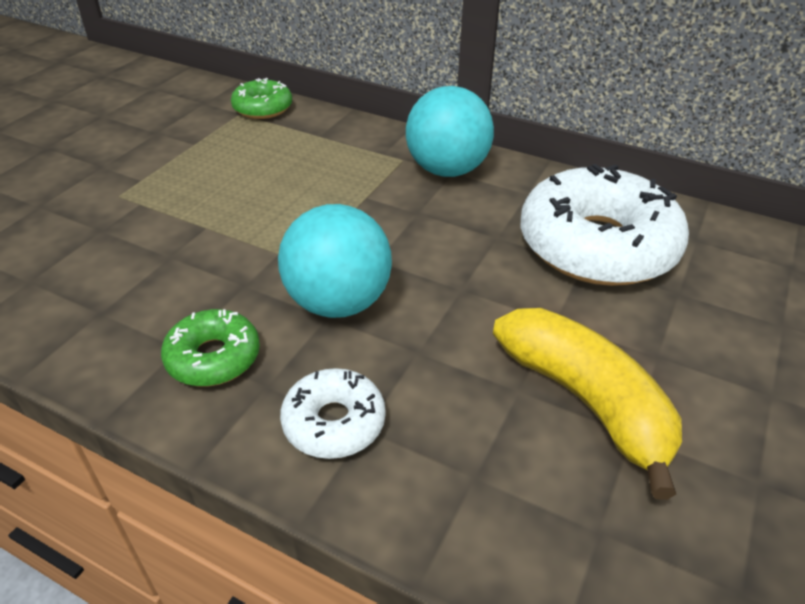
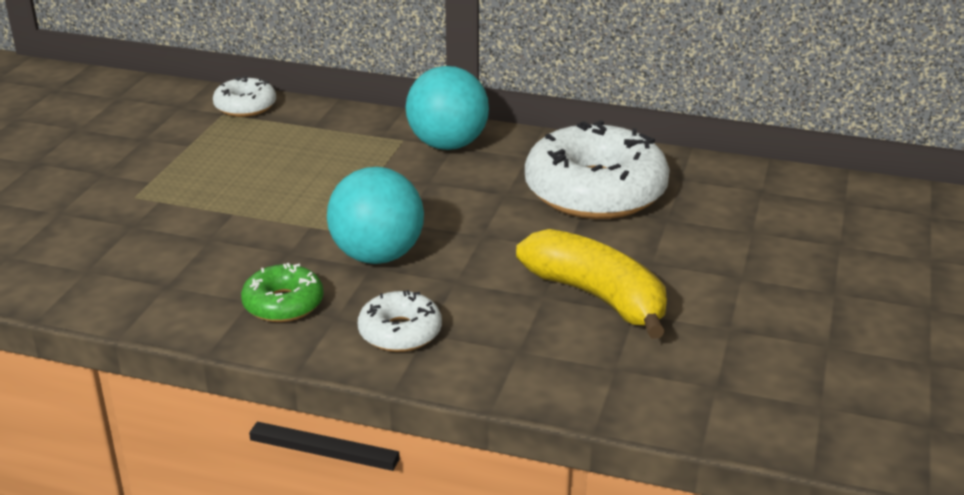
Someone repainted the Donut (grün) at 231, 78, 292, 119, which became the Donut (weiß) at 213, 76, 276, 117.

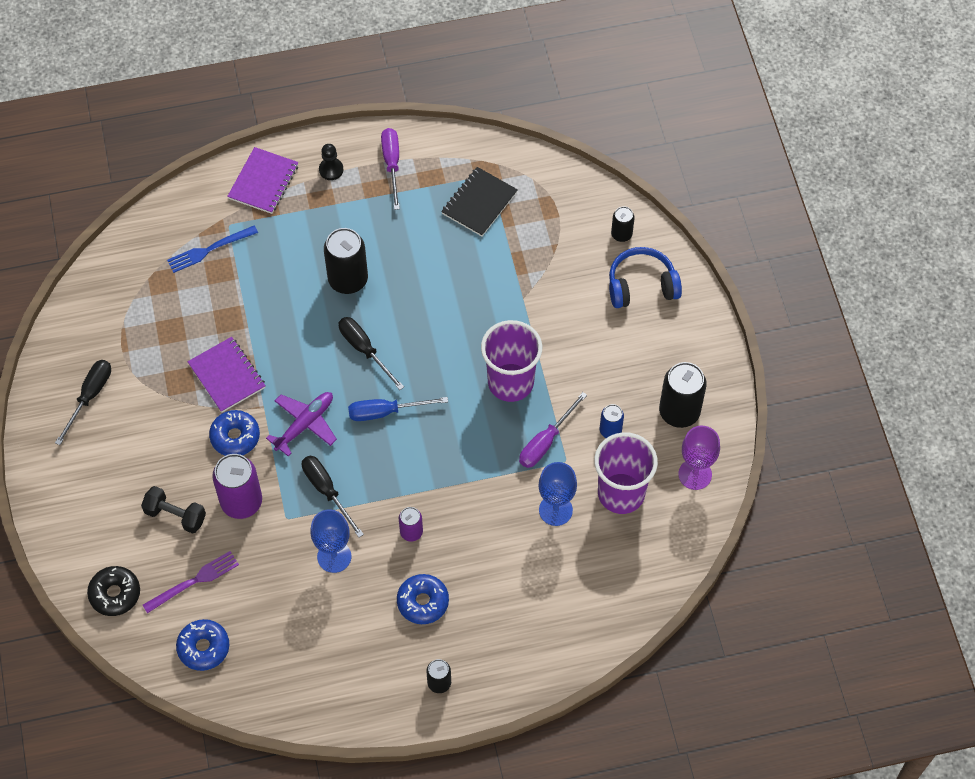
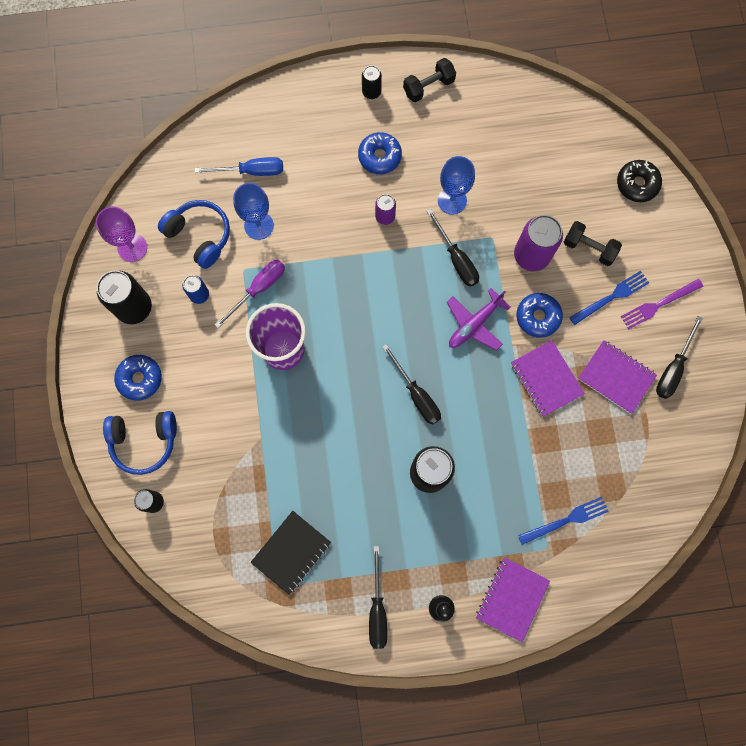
Someone repainted the Schraubenzieher (lila) at 381, 128, 400, 210, which became the Schraubenzieher (schwarz) at 369, 546, 387, 649. Someone carried the Schraubenzieher (blau) from 348, 397, 448, 421 to 195, 157, 283, 176. Someone swapped the Becher (lila) at 594, 432, 658, 514 for the Kopfhörer (blau) at 158, 200, 230, 269. Someone carried the Gabel (lila) from 143, 551, 239, 614 to 621, 279, 703, 329. Someone carried the Donut (blau) from 176, 619, 229, 671 to 114, 355, 162, 401. Someone put down the Hantel (schwarz) at 403, 58, 456, 102. Someone put down the Gabel (blau) at 569, 271, 649, 325. Someone put down the Notizbuch (lila) at 578, 340, 657, 414.

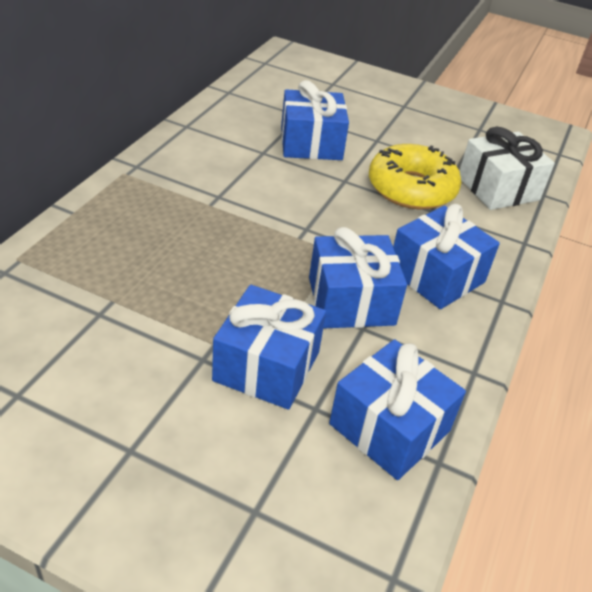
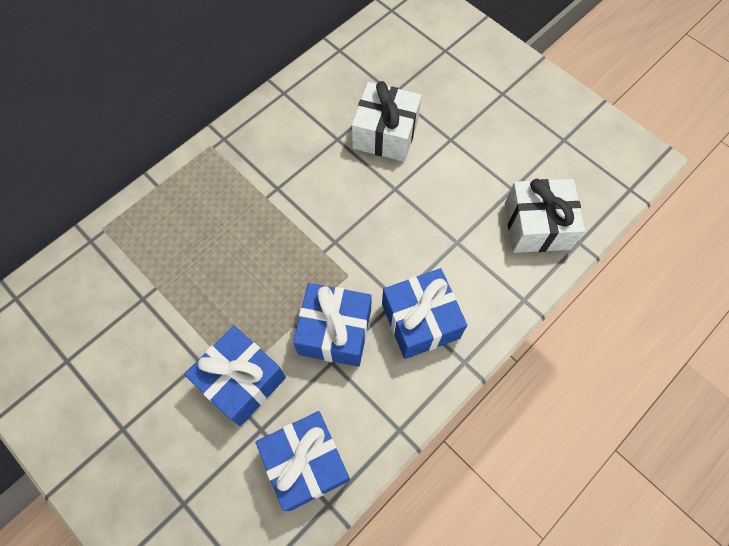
Someone repainted the Geschenk (blau) at 281, 80, 349, 160, which became the Geschenk (weiß) at 352, 81, 422, 162. Someone took away the Donut (gelb) at 369, 144, 462, 209.

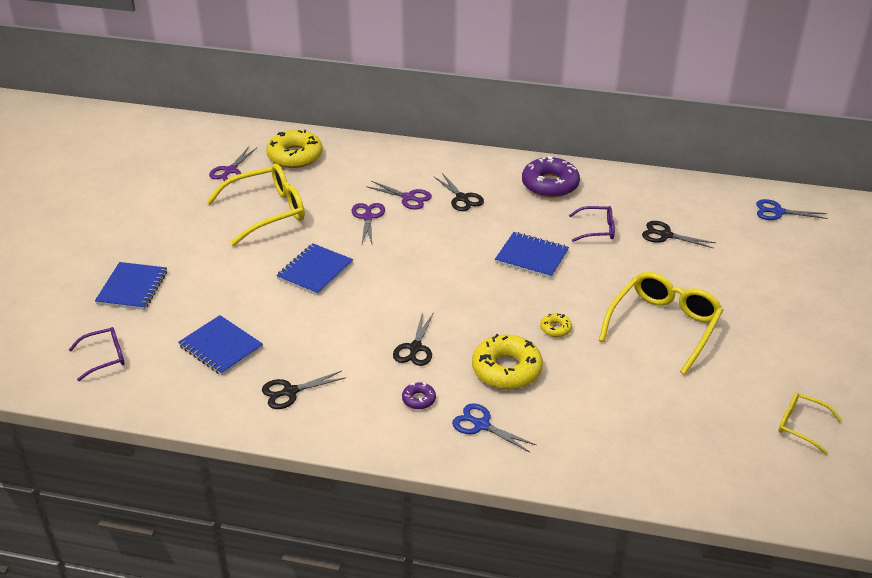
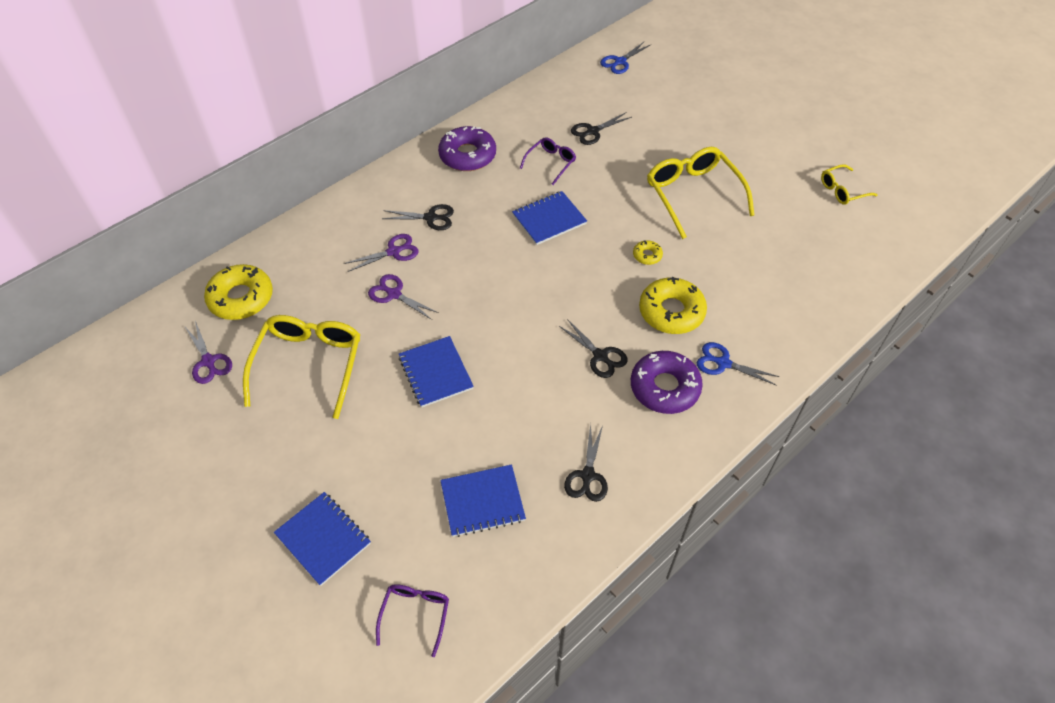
Someone scaled the Donut (lila) at 402, 382, 436, 409 by 2.13. Someone rotated the Schere (blau) at 452, 403, 536, 452 by 45 degrees clockwise.

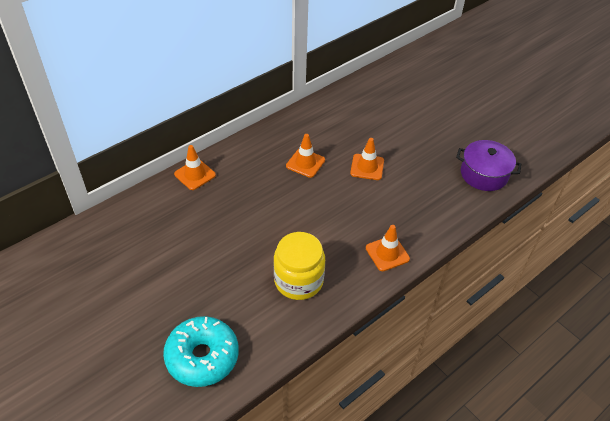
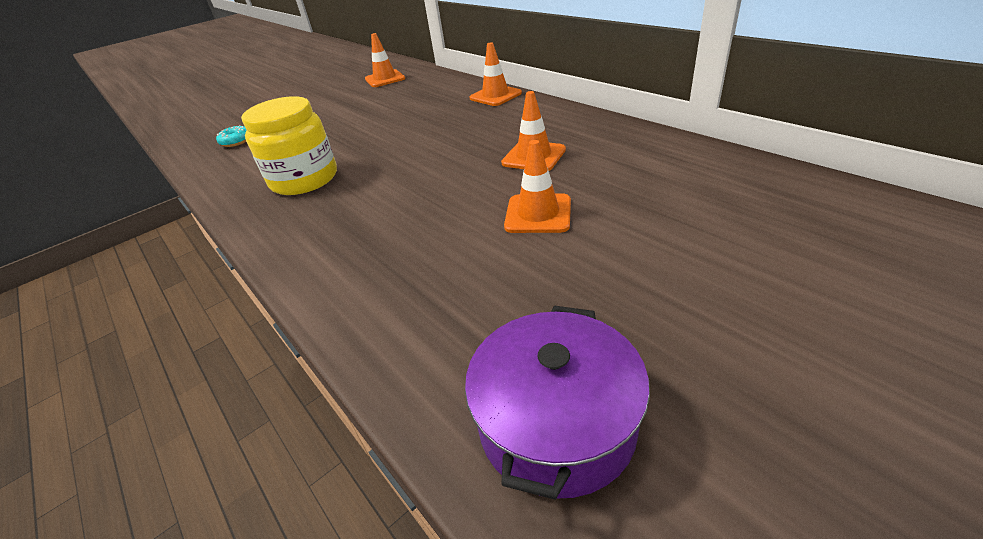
Someone carried the Leitkegel (orange) from 366, 225, 410, 271 to 365, 33, 405, 87. Someone scaled the Donut (türkis) at 163, 316, 239, 387 by 0.42.

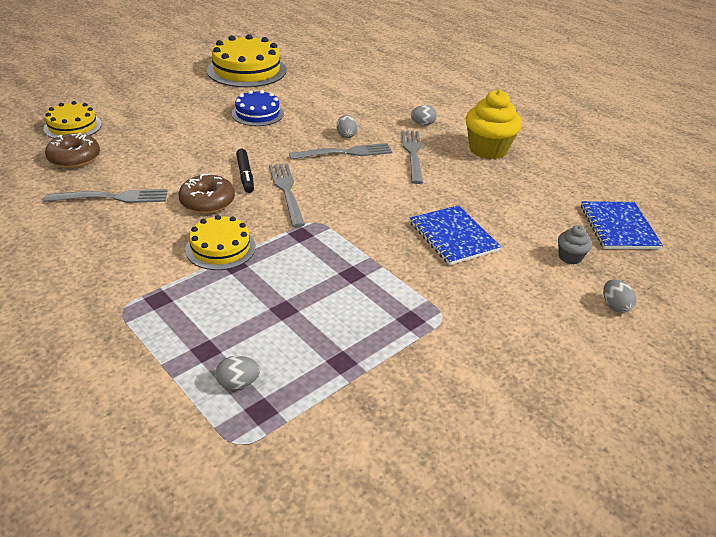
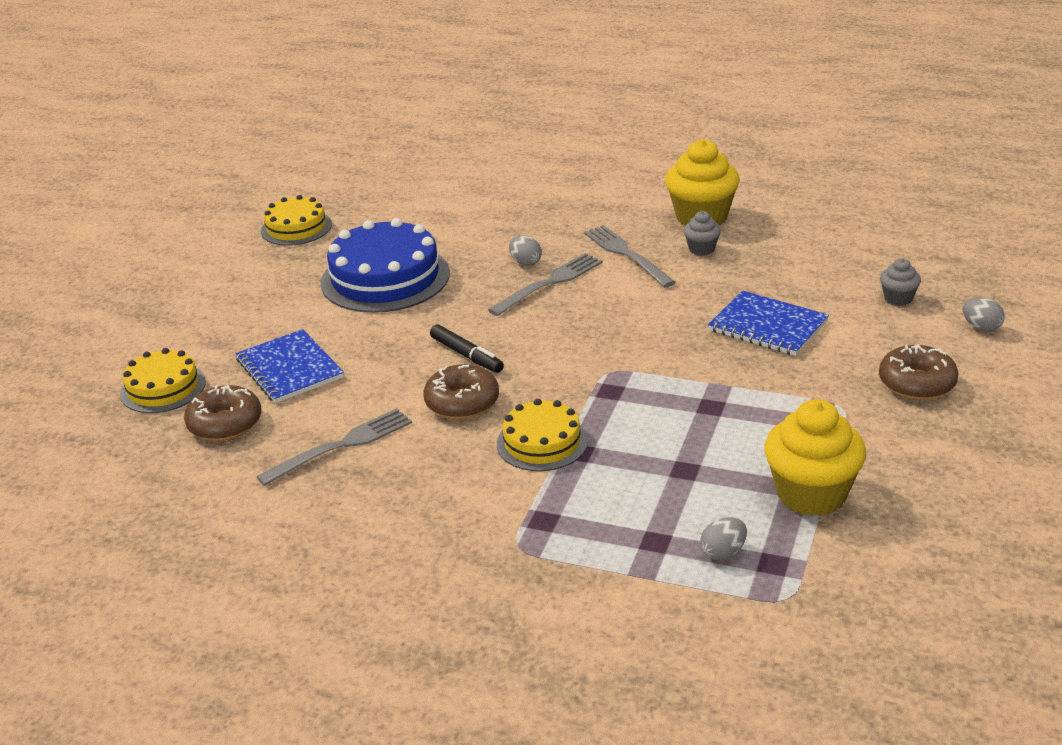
Someone scaled the Kuchen (gelb) at 207, 34, 286, 87 by 0.59. Someone scaled the Kuchen (blau) at 232, 90, 284, 126 by 1.70. Someone took away the Ei (grau) at 411, 105, 437, 125. Someone took away the Gabel (grau) at 269, 163, 305, 227. Someone carried the Notizbuch (blau) from 581, 201, 663, 249 to 235, 329, 344, 403. Someone put down the Muffin (grau) at 684, 211, 721, 256. Someone put down the Donut (braun) at 879, 344, 959, 400. Someone put down the Muffin (gelb) at 764, 399, 866, 516.

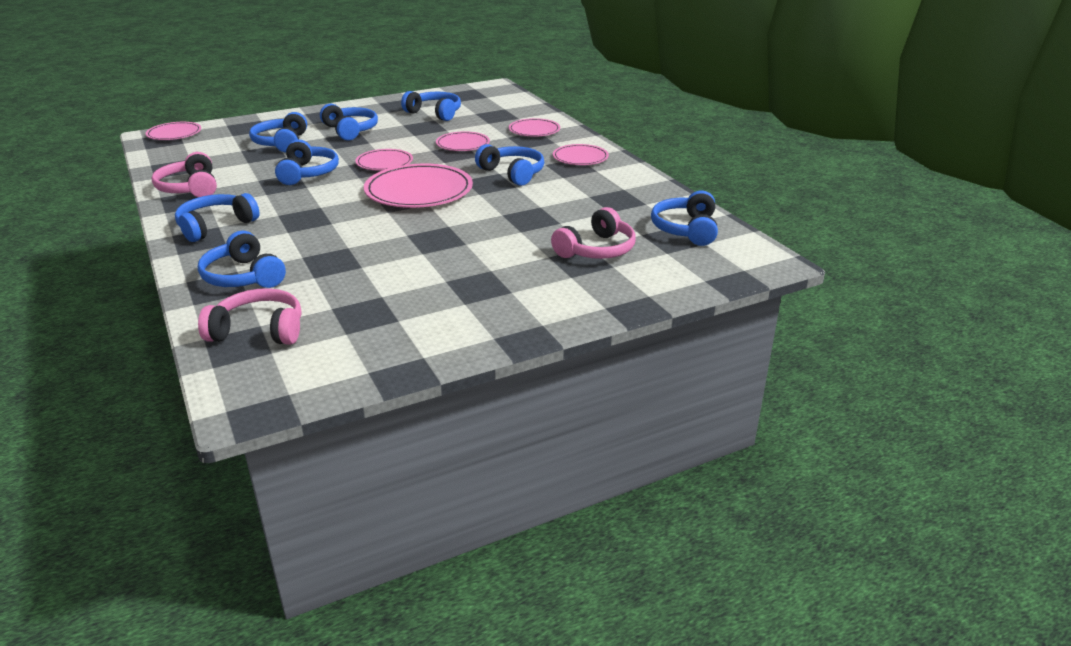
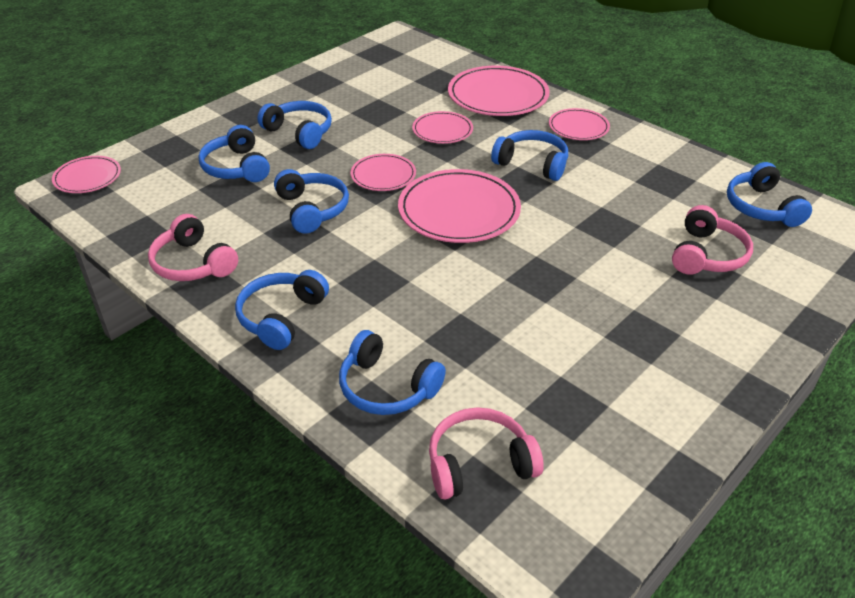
Someone took away the Kopfhörer (blau) at 401, 91, 461, 121. Someone scaled the Teller (rosa) at 509, 118, 560, 137 by 1.76.

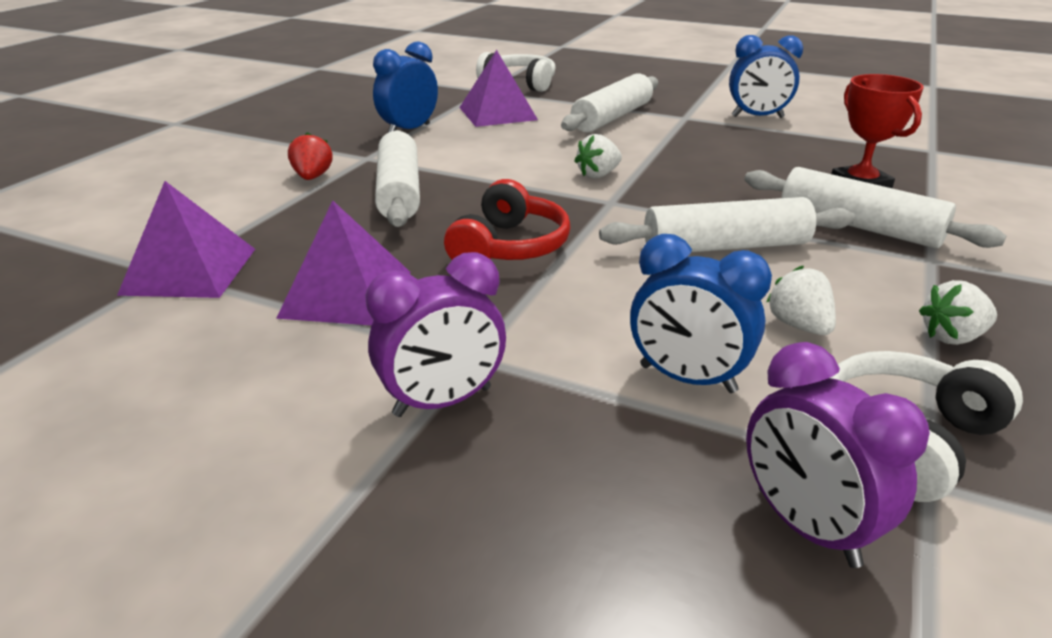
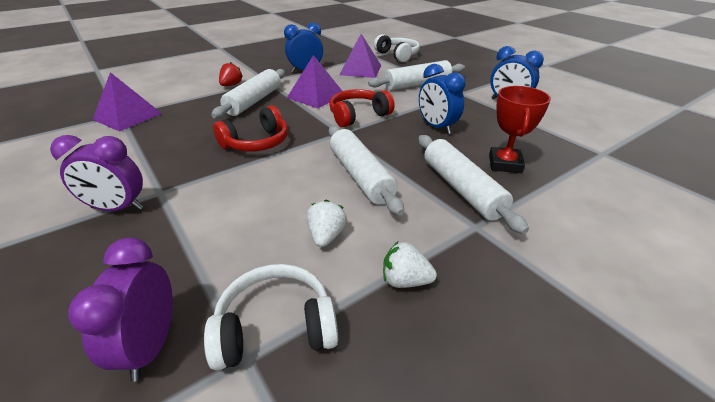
Someone swapped the Erdbeere (weiß) at 575, 134, 622, 178 for the Kopfhörer (rot) at 329, 89, 395, 127. Someone rotated the Nudelholz (weiß) at 599, 197, 855, 252 by 45 degrees clockwise. Someone carried the Pyramide (lila) from 276, 201, 411, 325 to 287, 55, 342, 109. Someone carried the Wecker (blau) from 630, 234, 772, 393 to 419, 64, 465, 134.

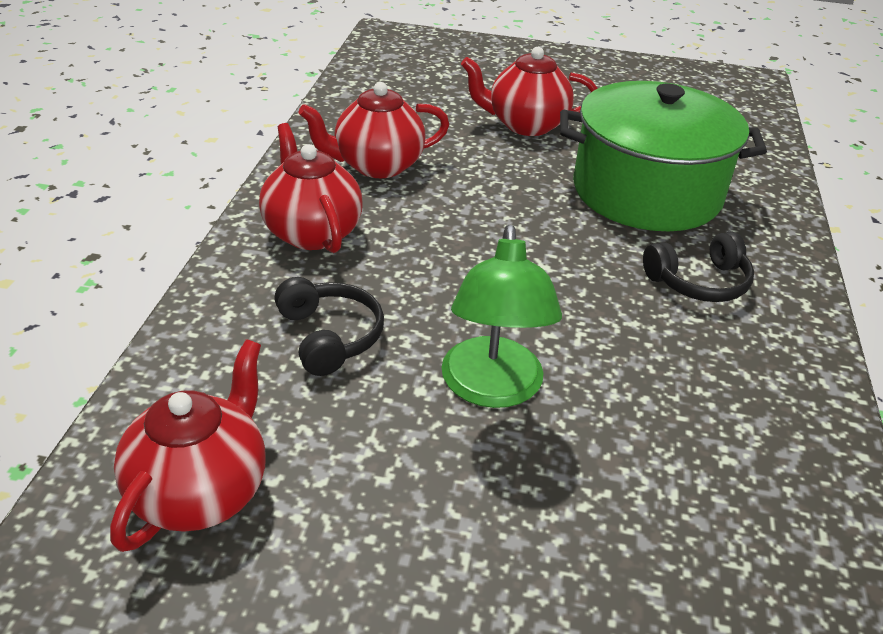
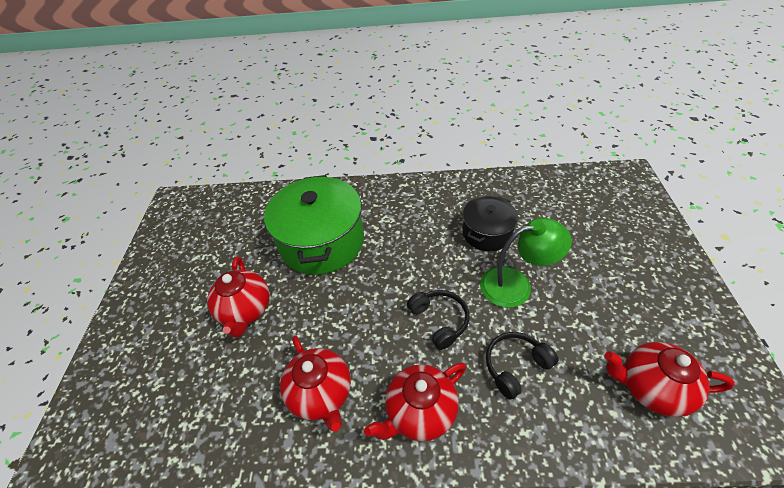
Someone carried the Kopfhörer (schwarz) from 643, 231, 754, 302 to 407, 290, 469, 350. Someone put down the Kochtopf (schwarz) at 463, 196, 518, 251.

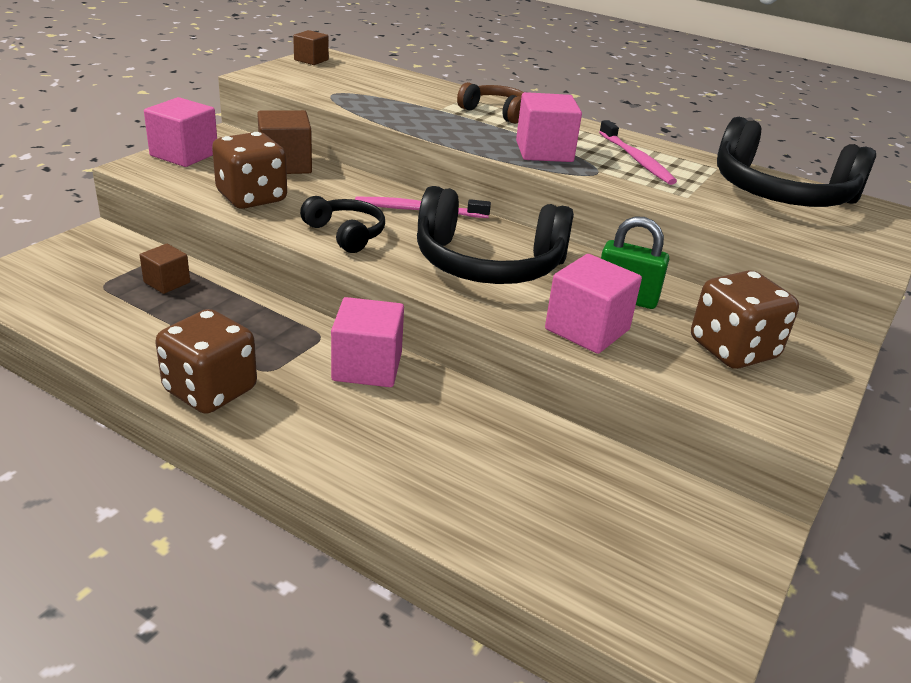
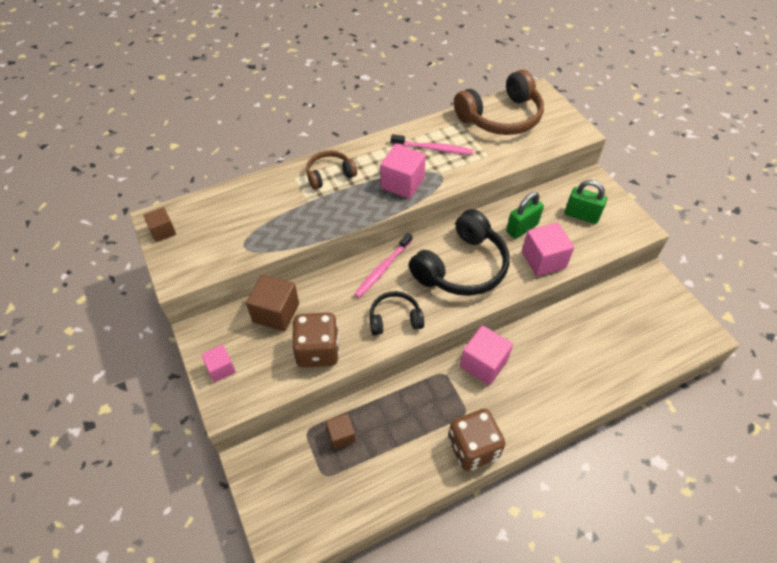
Someone scaled the Kubus (rosa) at 144, 97, 217, 167 by 0.60. Someone repainted the Kopfhörer (schwarz) at 717, 117, 876, 207, which became the Kopfhörer (braun) at 454, 70, 544, 135. Someone swapped the Spielwürfel (braun) at 691, 270, 799, 369 for the Vorhängeschloss (grün) at 565, 180, 607, 224.

